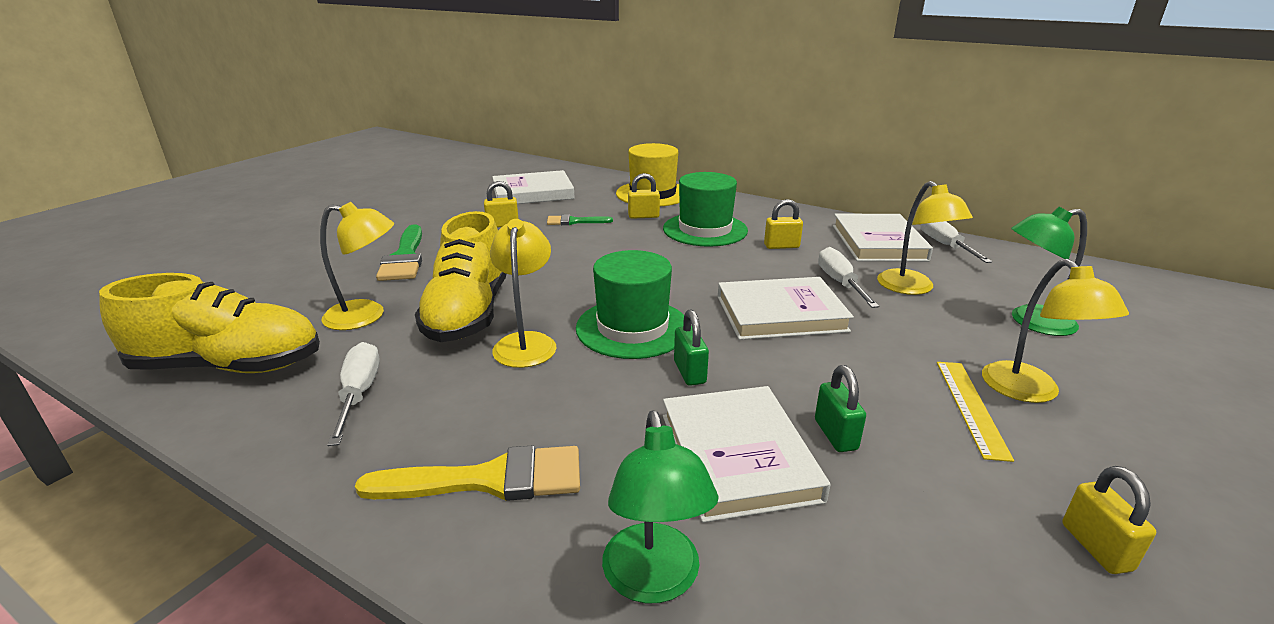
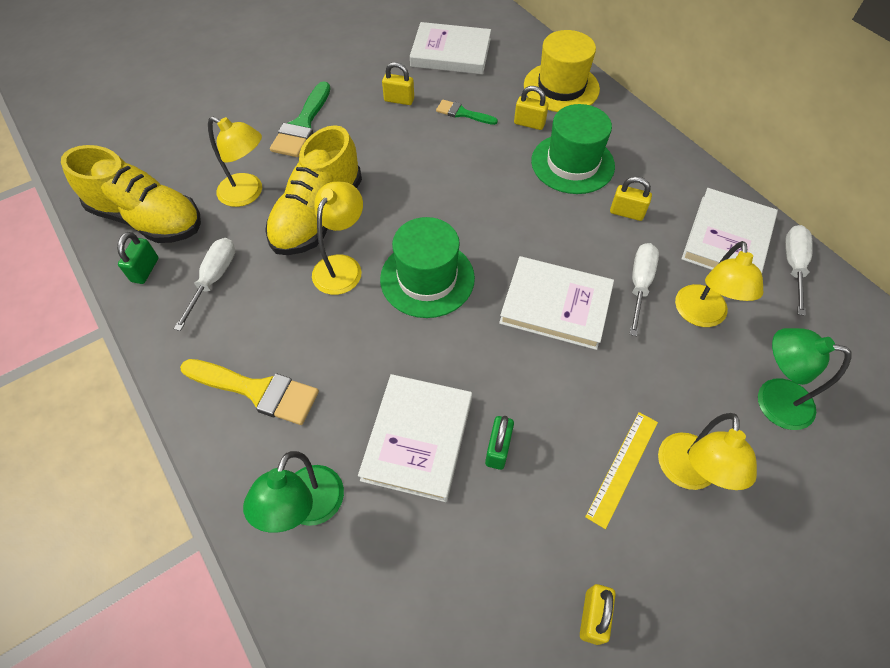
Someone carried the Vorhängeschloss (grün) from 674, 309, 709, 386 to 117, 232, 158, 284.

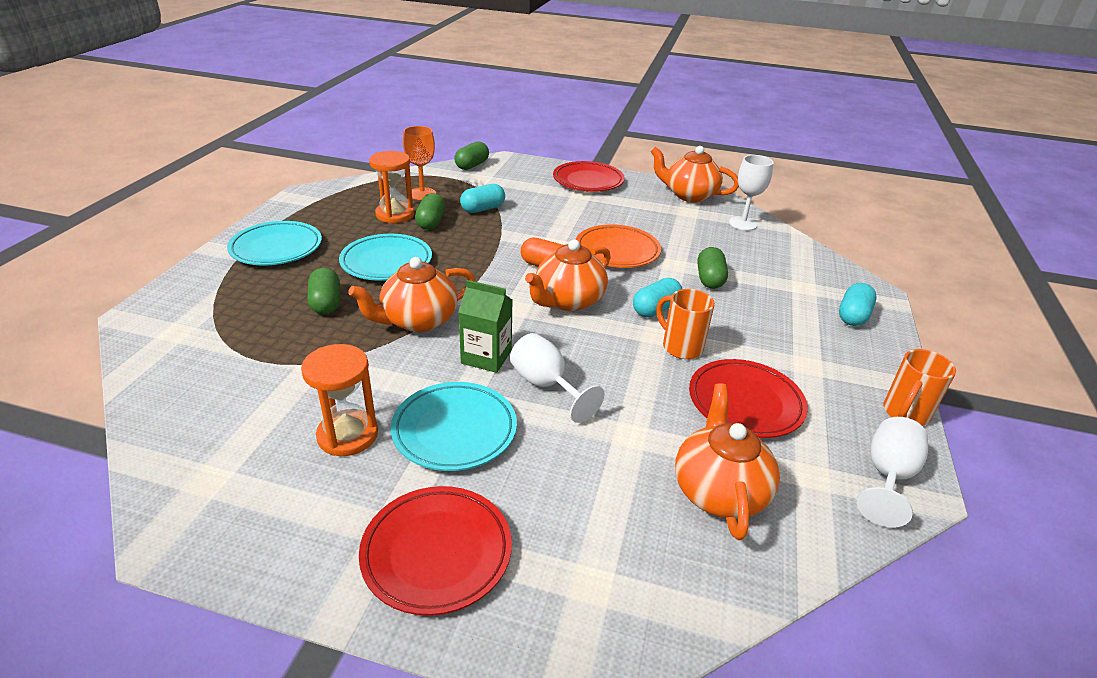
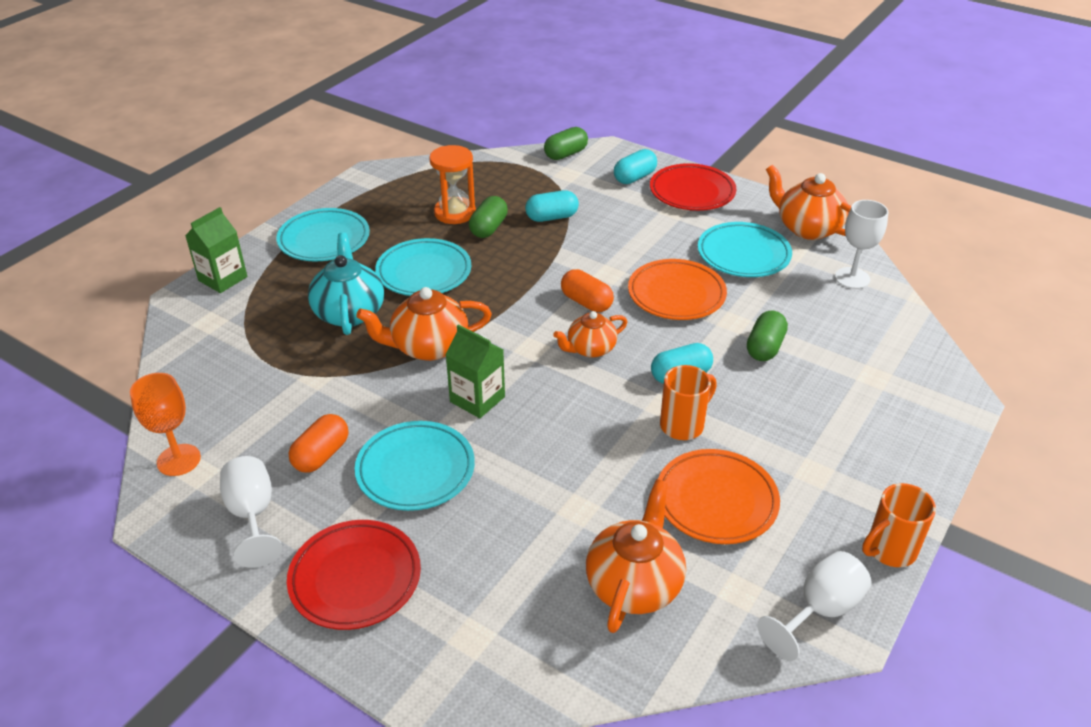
Someone carried the Kelch (orange) from 403, 126, 436, 200 to 130, 373, 201, 476. Someone scaled the Teekanne (orange) at 525, 239, 611, 311 by 0.64. Someone swapped the Kapsel (grün) at 307, 268, 340, 315 for the Teekanne (türkis) at 308, 233, 384, 335. Someone carried the Kapsel (türkis) from 839, 283, 876, 326 to 614, 149, 657, 184. Someone rotated the Tasse (orange) at 656, 289, 715, 359 by 75 degrees clockwise. Someone carried the Kelch (weiß) from 510, 333, 605, 423 to 220, 456, 282, 567. Someone swapped the Sanduhr (orange) at 301, 344, 378, 456 for the Kapsel (orange) at 289, 414, 348, 473. Someone repainted the Teller (rot) at 689, 359, 808, 438, which became the Teller (orange) at 658, 449, 780, 544. Someone put down the Getränkekarton (grün) at 185, 207, 247, 293. Someone put down the Teller (türkis) at 698, 222, 792, 277.

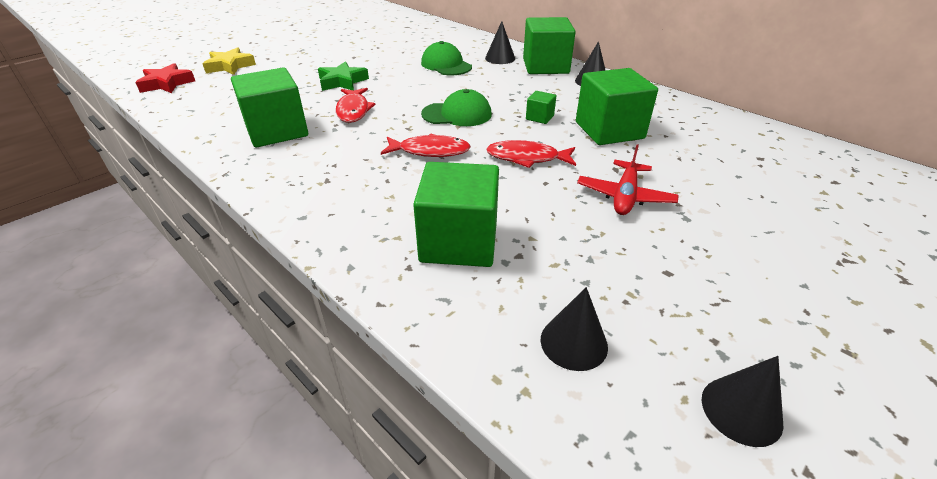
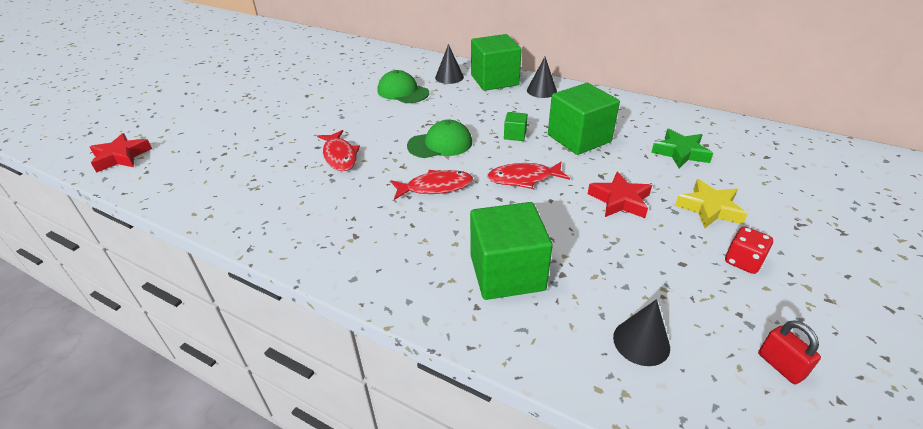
Someone carried the Stern (gelb) from 202, 47, 256, 75 to 675, 179, 748, 228. Someone carried the Stern (grün) from 318, 61, 369, 91 to 651, 129, 713, 168. Someone took away the Kubus (grün) at 231, 67, 308, 147. Someone swapped the Flugzeug (rot) at 577, 144, 679, 215 for the Stern (rot) at 588, 172, 652, 218. Someone swapped the Kegel (schwarz) at 702, 356, 783, 447 for the Vorhängeschloss (rot) at 758, 320, 821, 384. Someone put down the Spielwürfel (rot) at 725, 227, 773, 274.

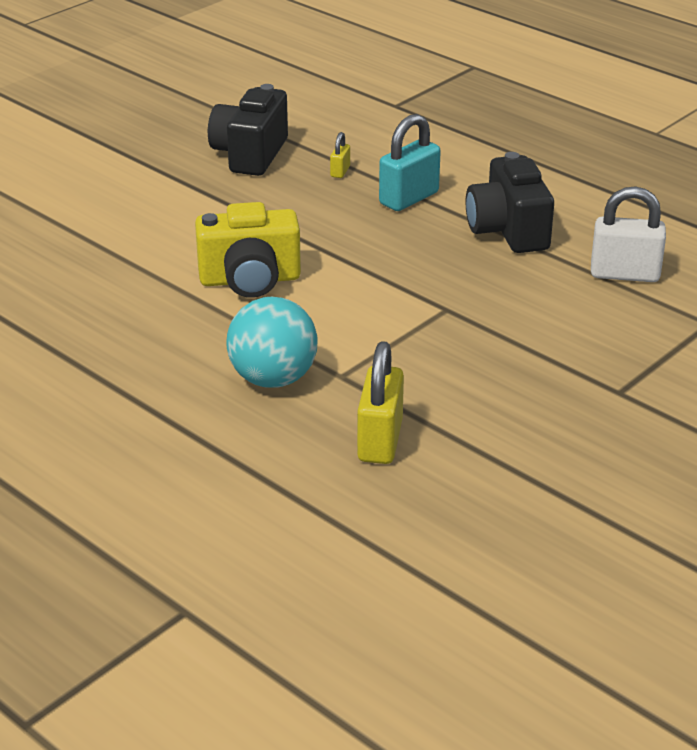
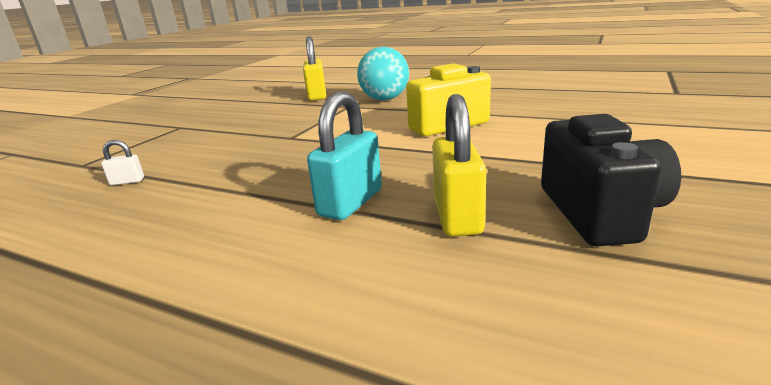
Someone scaled the Vorhängeschloss (gelb) at 330, 132, 350, 178 by 2.08. Someone took away the Kamera (schwarz) at 466, 152, 554, 253. Someone scaled the Vorhängeschloss (weiß) at 591, 186, 666, 282 by 0.48.

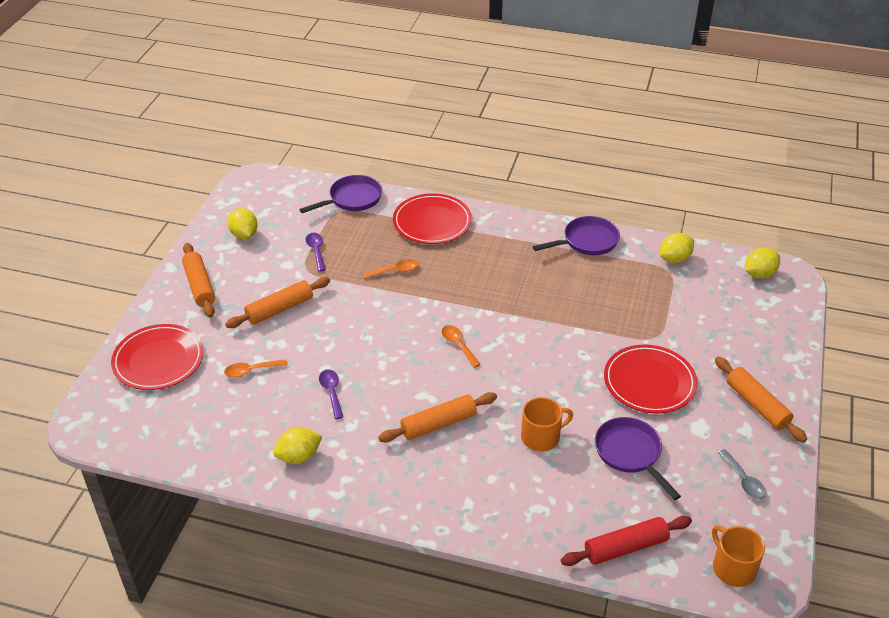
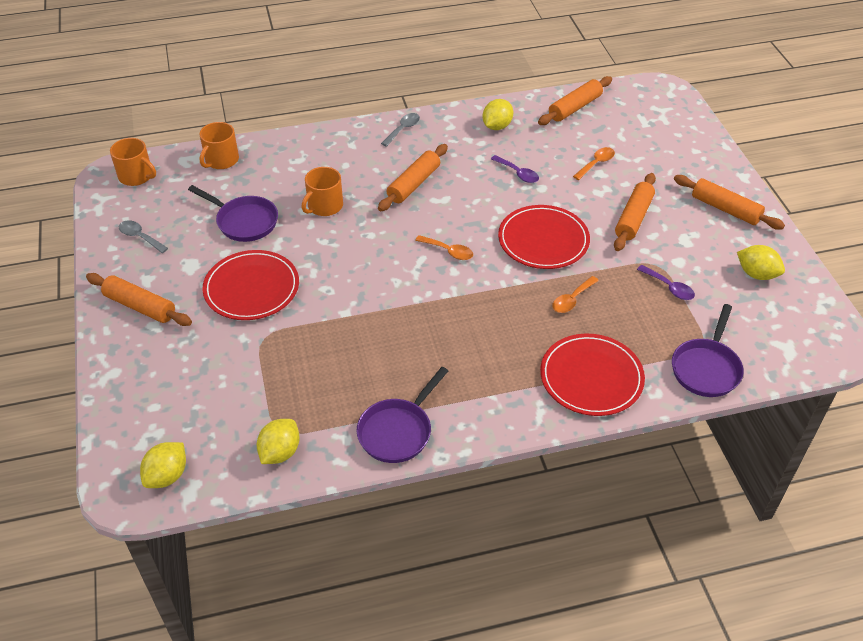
Someone carried the Teller (rot) from 111, 324, 204, 390 to 498, 205, 590, 269. Someone swapped the Nudelholz (rot) at 561, 516, 692, 566 for the Tasse (orange) at 199, 122, 239, 169. Someone put down the Nudelholz (orange) at 538, 76, 612, 125. Someone put down the Löffel (grau) at 381, 113, 420, 147.

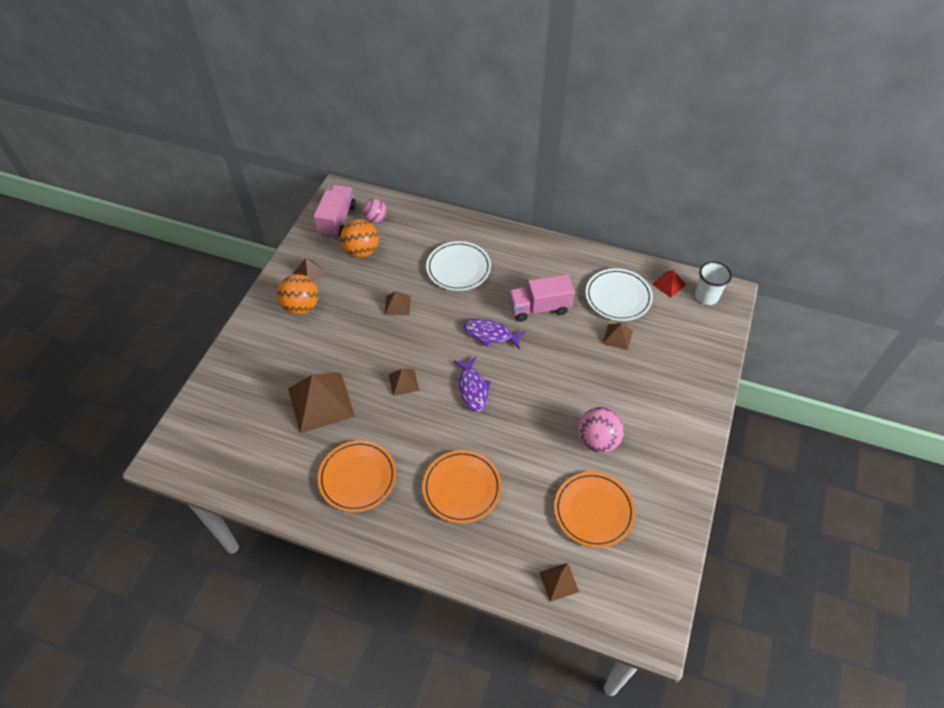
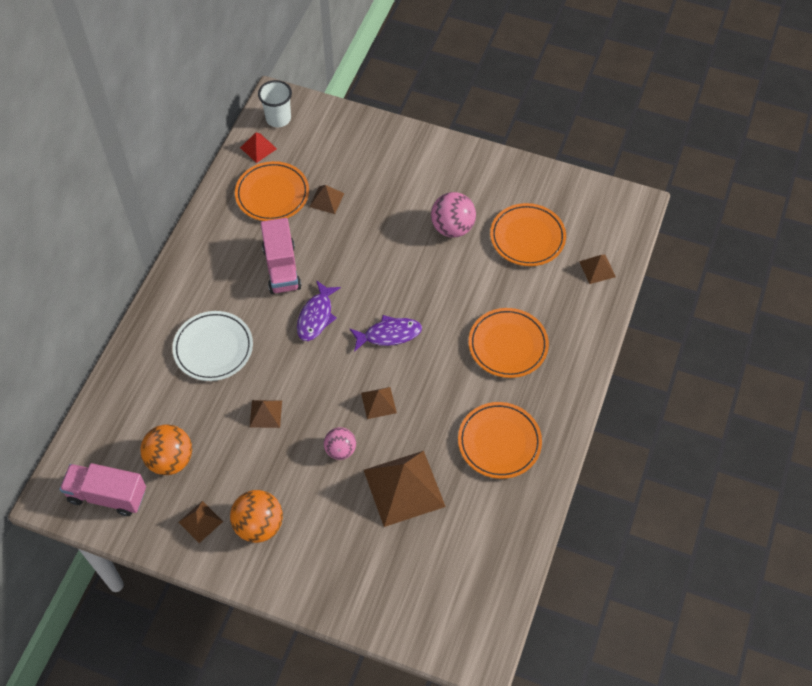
Someone carried the Ball (rosa) from 363, 199, 387, 223 to 324, 427, 356, 460. Someone repainted the Teller (weiß) at 585, 268, 653, 321, which became the Teller (orange) at 235, 161, 309, 221.

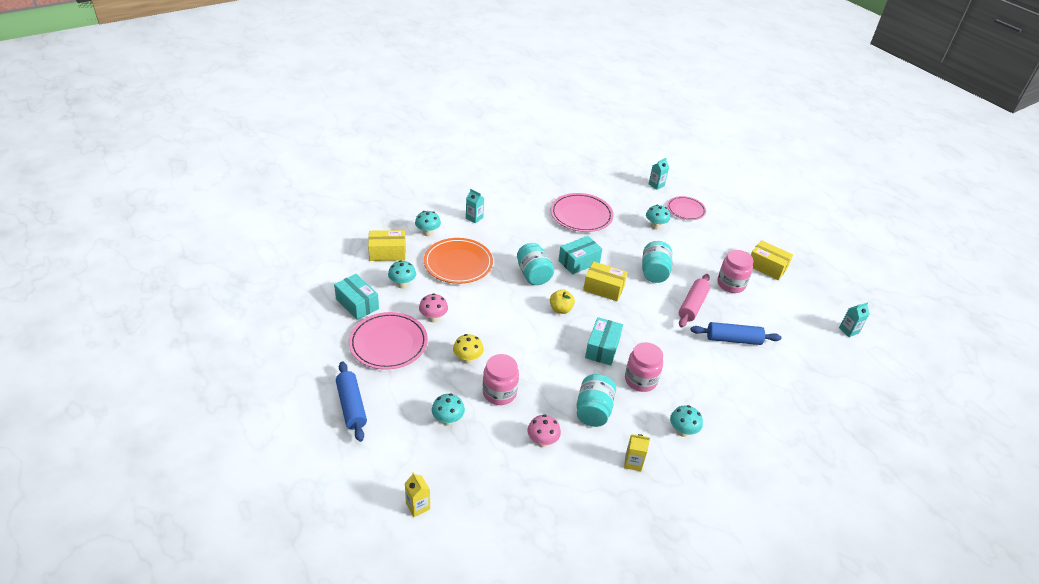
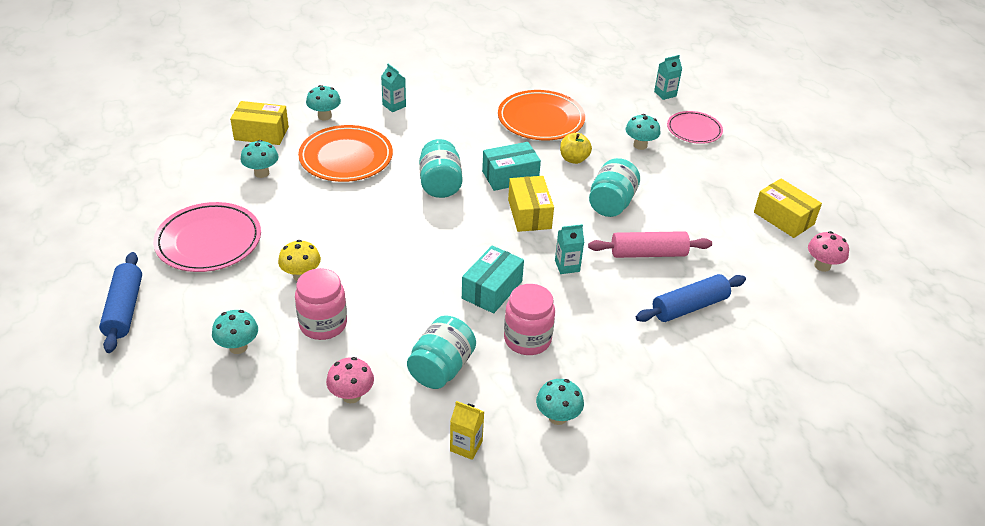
Someone repainted the Teller (rosa) at 551, 193, 614, 232, which became the Teller (orange) at 498, 90, 585, 140. Someone took away the Einmachglas (rosa) at 717, 250, 753, 293. Someone rotated the Schachtel (gelb) at 583, 261, 628, 301 by 45 degrees clockwise. Someone took away the Schachtel (türkis) at 334, 274, 379, 320. Someone rotated the Nudelholz (rosa) at 679, 274, 710, 327 by 45 degrees clockwise. Someone carried the Apfel (gelb) from 550, 290, 575, 314 to 560, 133, 592, 164. Someone carried the Pilz (rosa) from 419, 293, 448, 323 to 808, 231, 849, 272. Someone carried the Getränkekarton (türkis) from 839, 302, 870, 337 to 555, 224, 584, 274. Someone rotated the Nudelholz (blau) at 691, 322, 781, 345 by 45 degrees counterclockwise. Someone took away the Getränkekarton (gelb) at 405, 472, 430, 517.

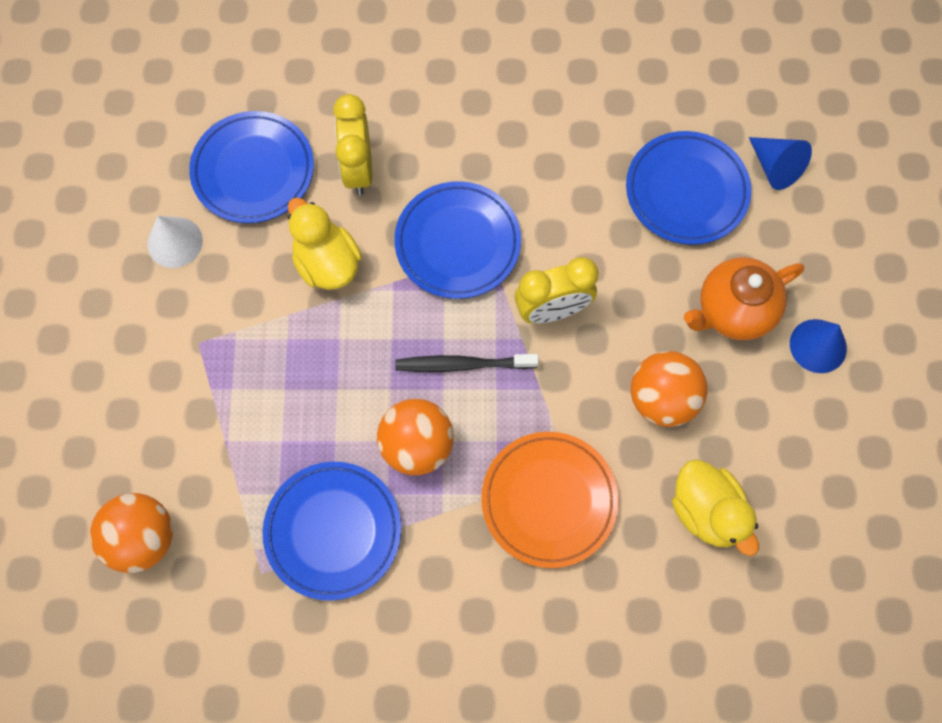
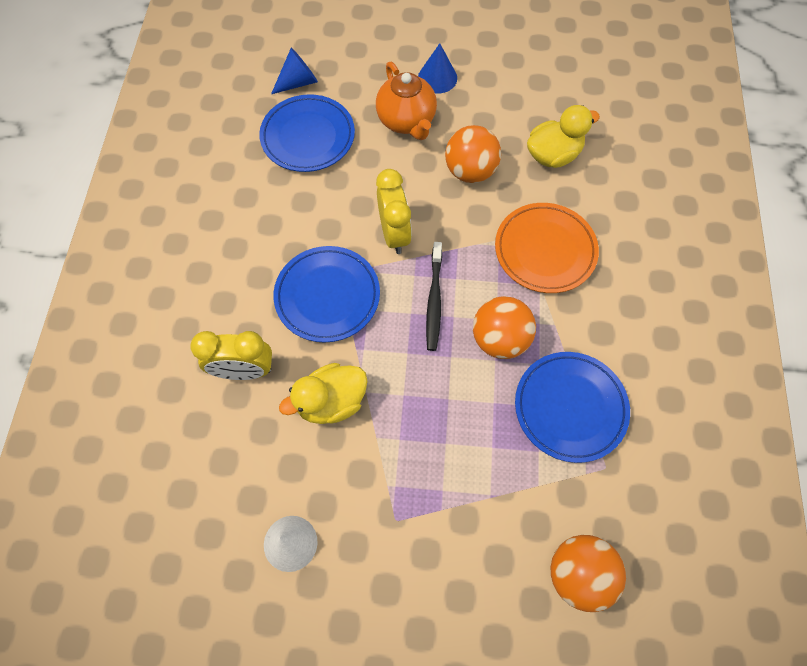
Someone took away the Teller (blau) at 189, 111, 314, 223.

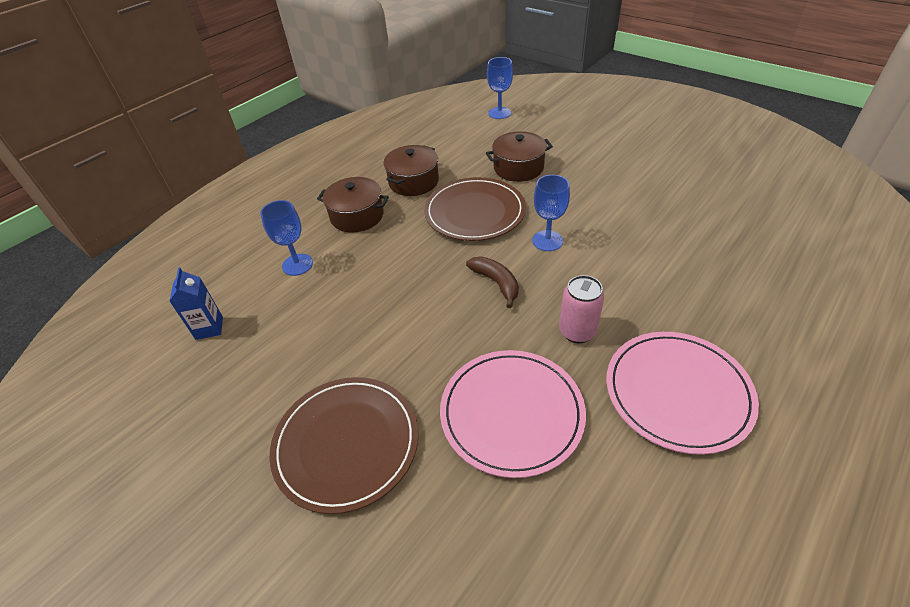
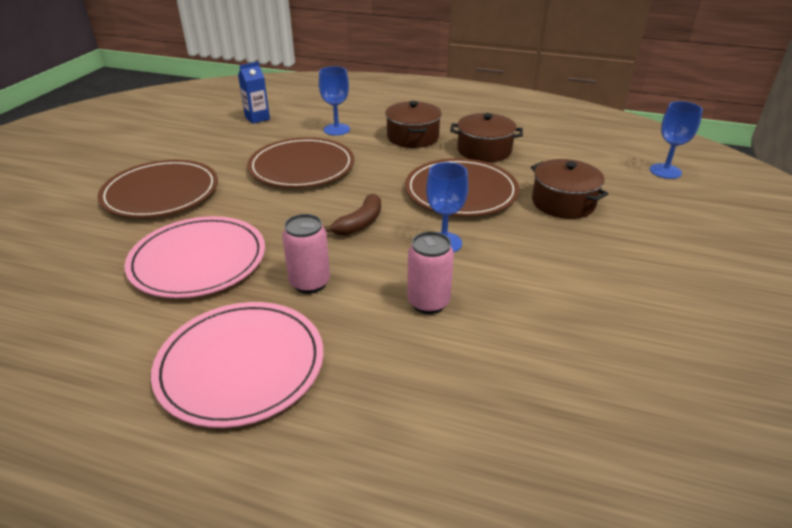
Someone put down the Teller (braun) at 247, 137, 354, 188. Someone put down the Dose (rosa) at 407, 232, 454, 314.

